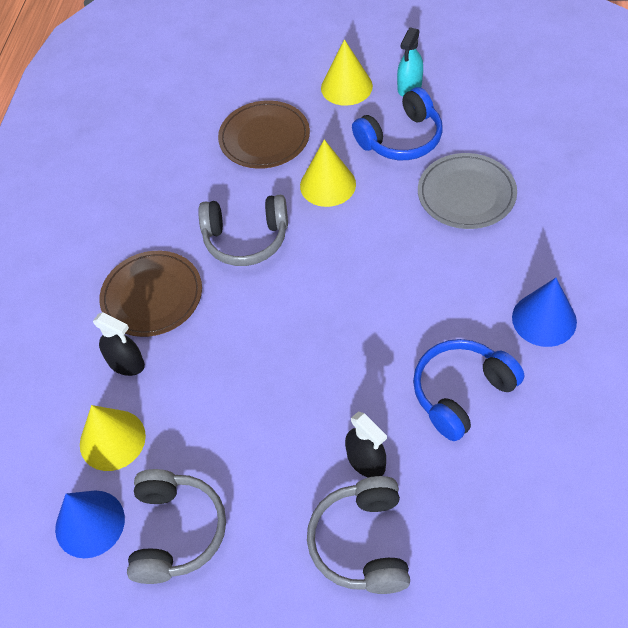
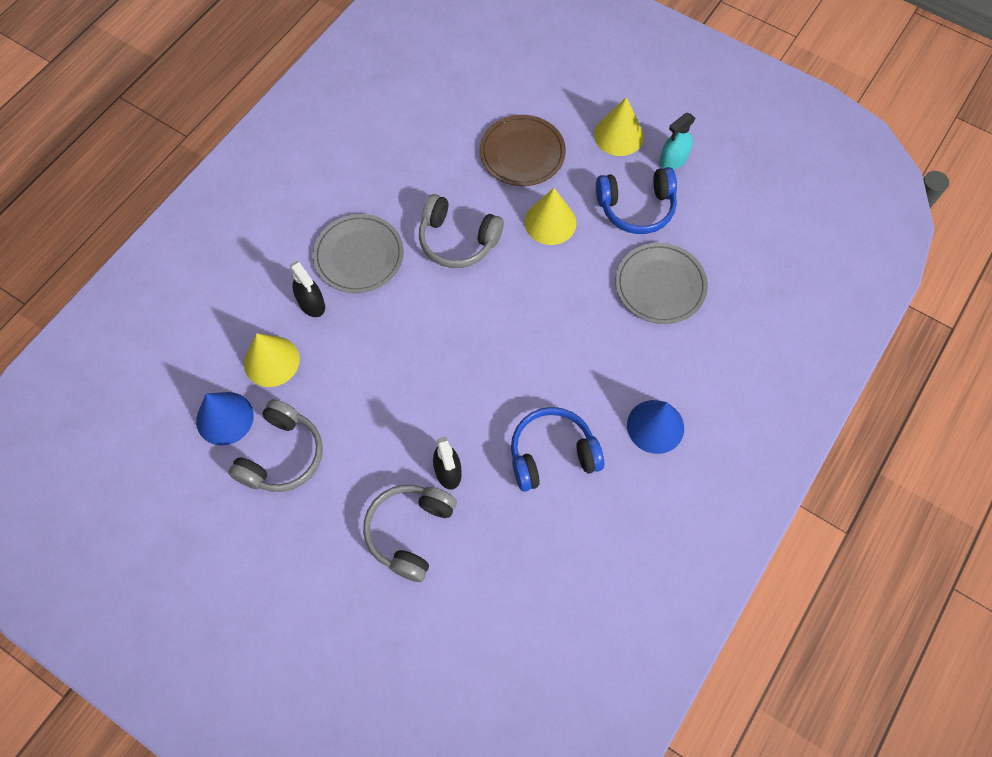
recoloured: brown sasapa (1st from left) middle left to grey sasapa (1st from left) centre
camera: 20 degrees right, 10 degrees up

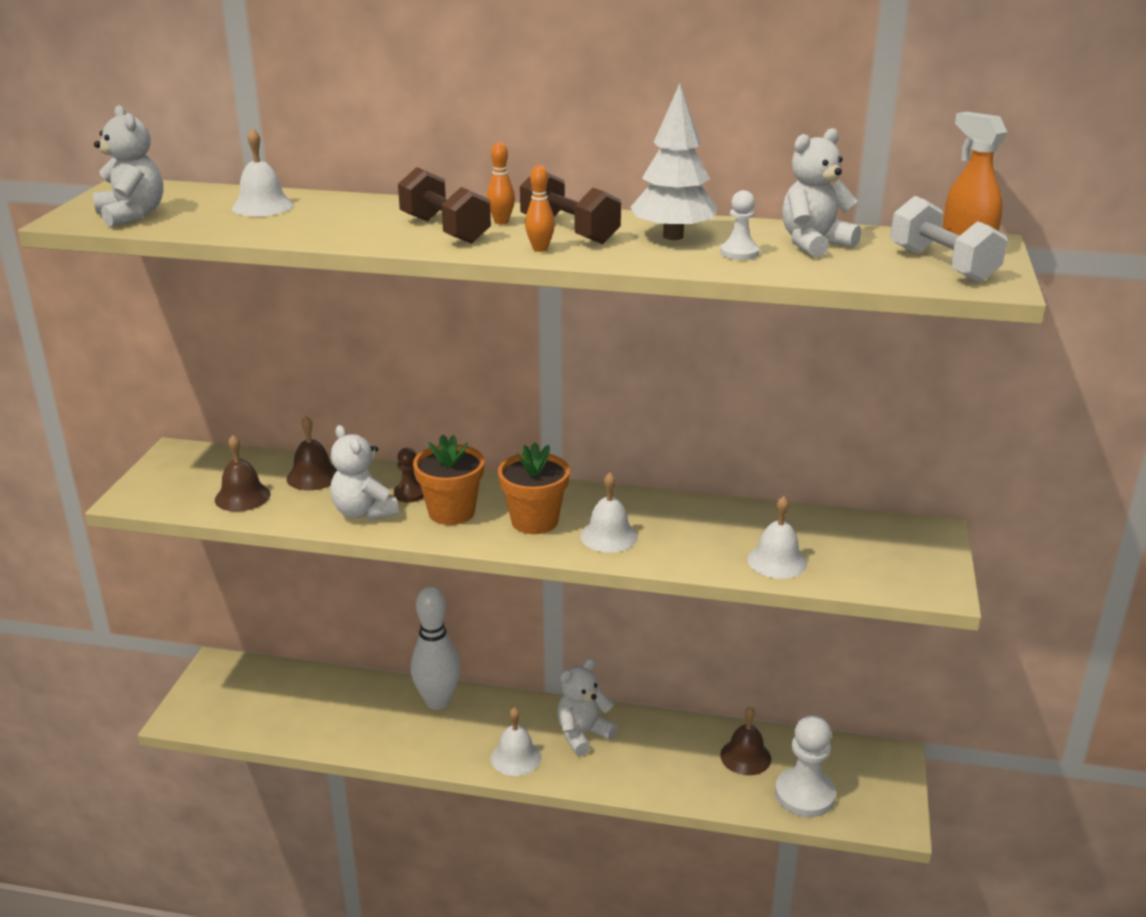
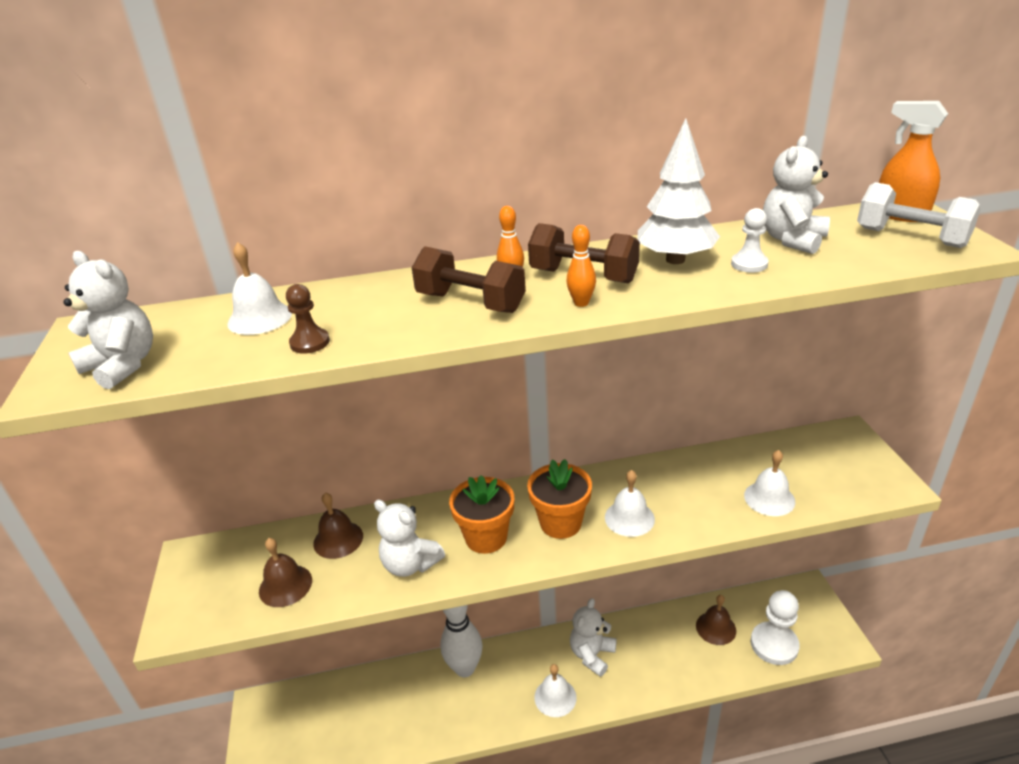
moved: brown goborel centre to middle left
camera: 20 degrees left, 5 degrees up

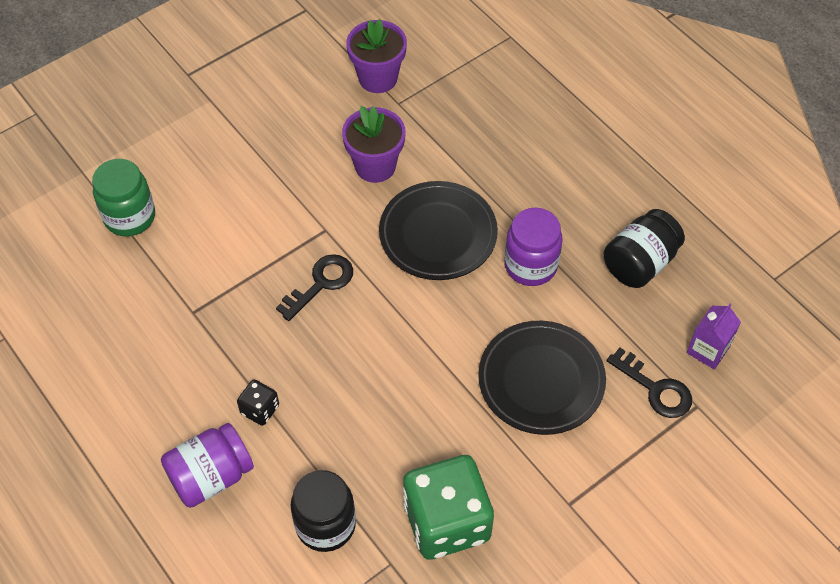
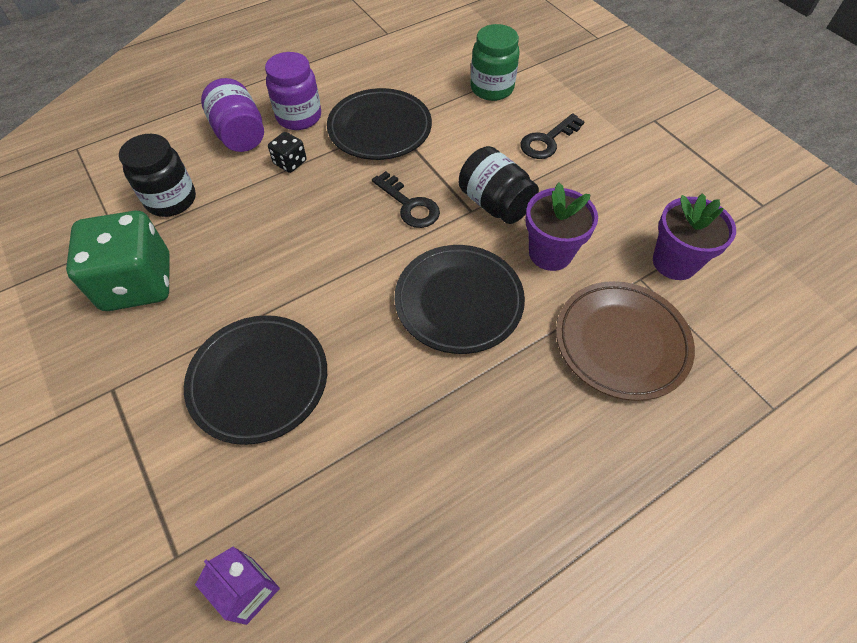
added: black sasapa (2nd from left) top centre; brown sasapa middle right
moved: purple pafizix (2nd from left) centre to top centre; black pafizix (2nd from left) middle right to top centre; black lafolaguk (2nd from left) middle right to top centre
camera: 95 degrees right, 0 degrees up

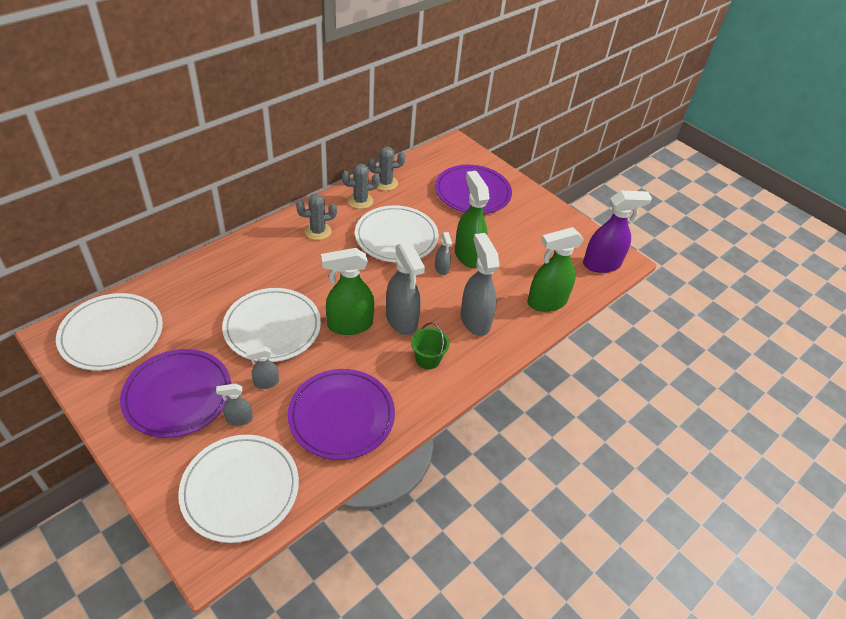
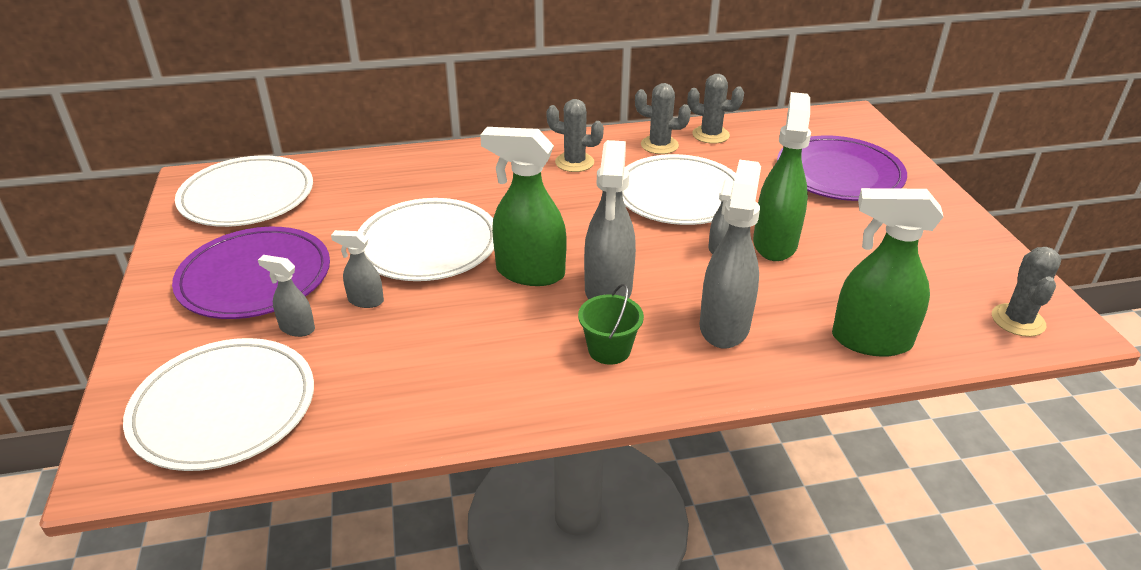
removed: purple sasapa (2nd from left) bottom centre
replaced: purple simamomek middle right to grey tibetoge (4th from left) middle right
camera: 35 degrees right, 10 degrees down

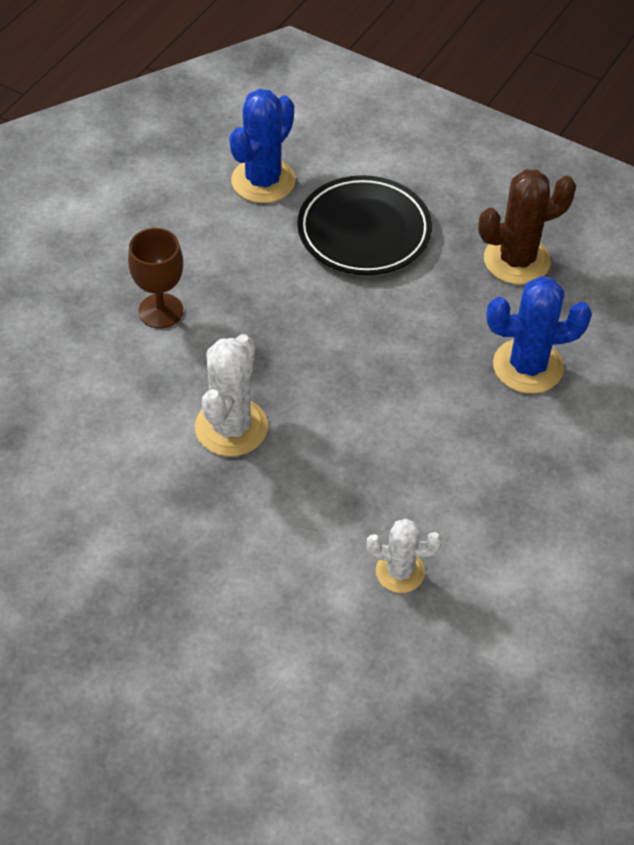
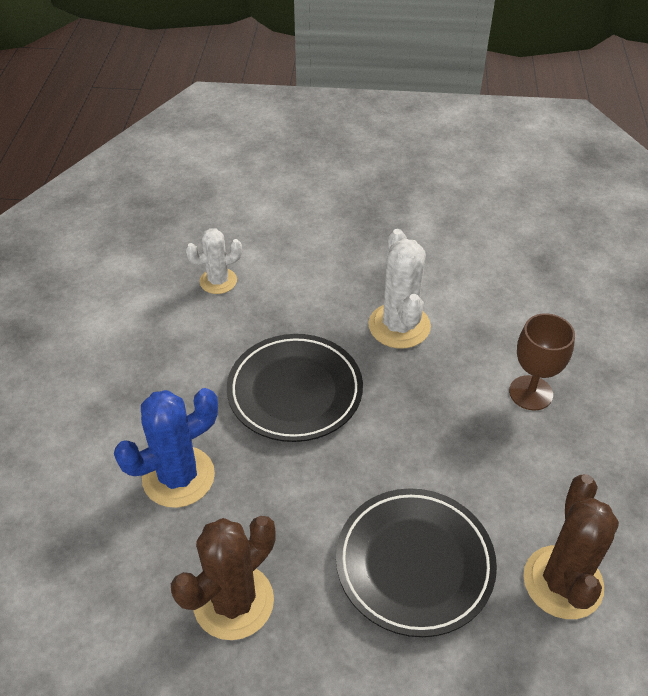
added: black sasapa (1st from left) centre
recoloured: blue tibetoge (1st from left) top centre to brown tibetoge (2nd from left) bottom right
camera: 155 degrees right, 5 degrees down

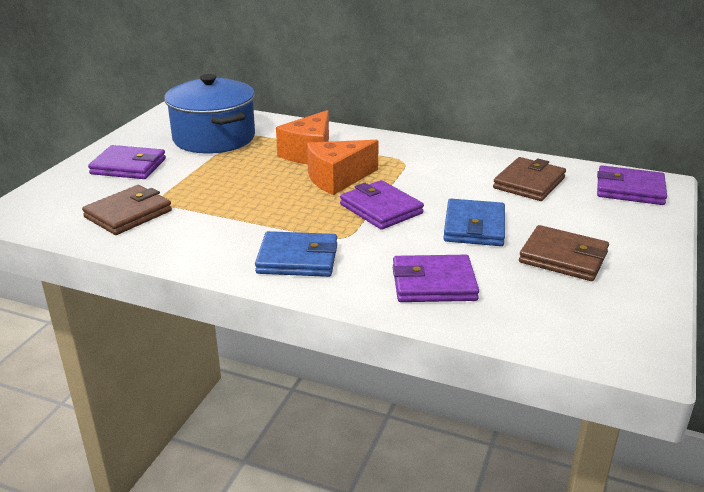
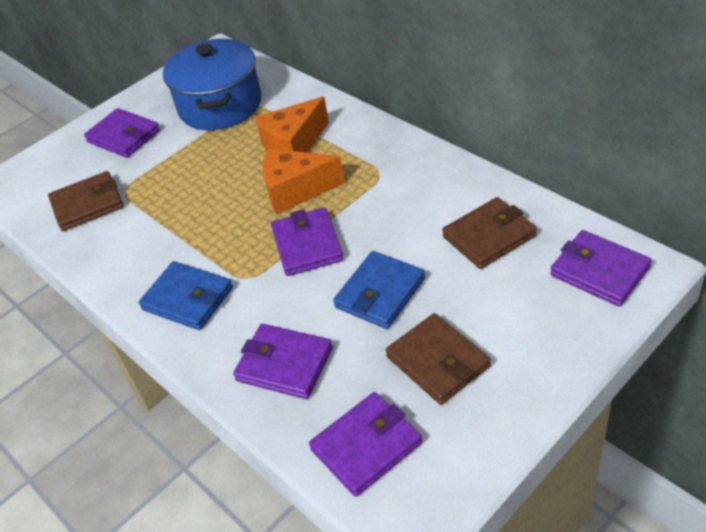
added: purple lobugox (4th from left) bottom centre
camera: 30 degrees right, 15 degrees up

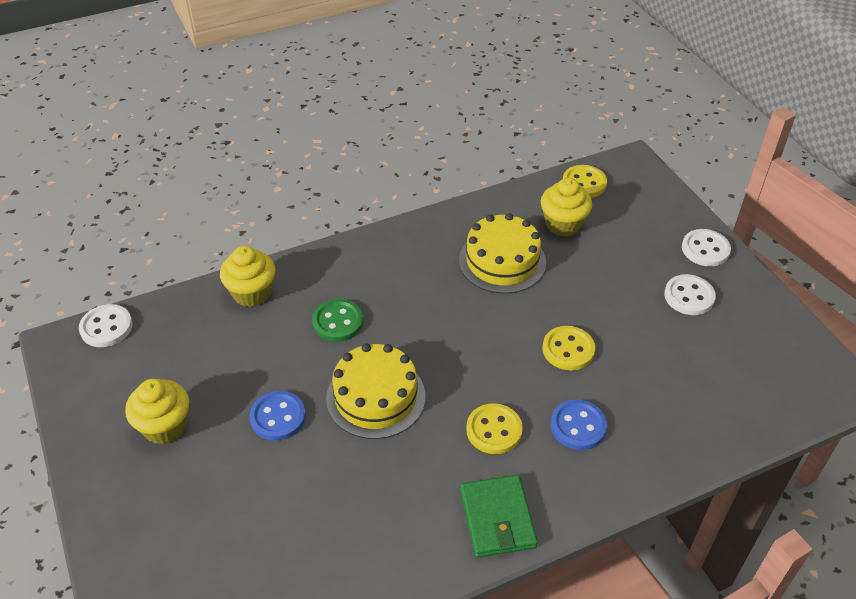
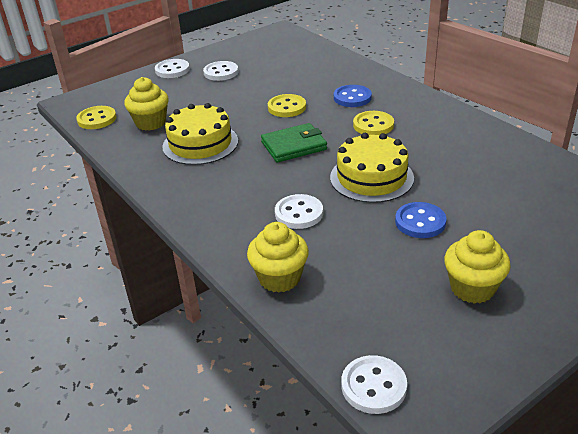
moved: green lobugox bottom centre to top centre
recoloured: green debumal centre to white debumal (3rd from left) centre
camera: 100 degrees left, 10 degrees down

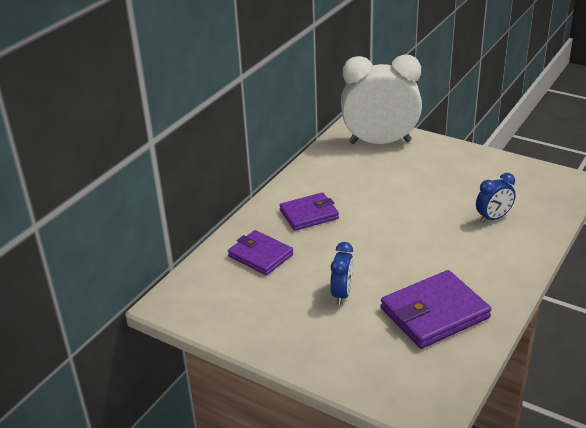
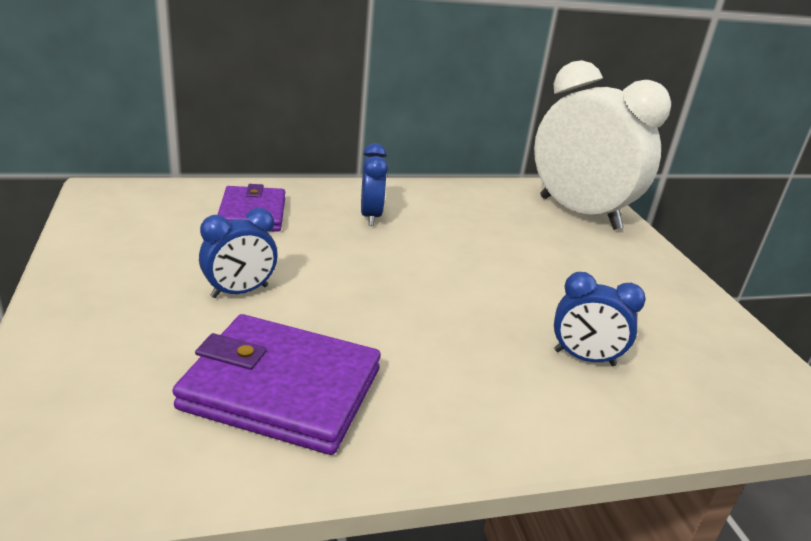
replaced: purple lobugox (2nd from left) centre to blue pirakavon (2nd from left) centre
camera: 40 degrees right, 5 degrees down

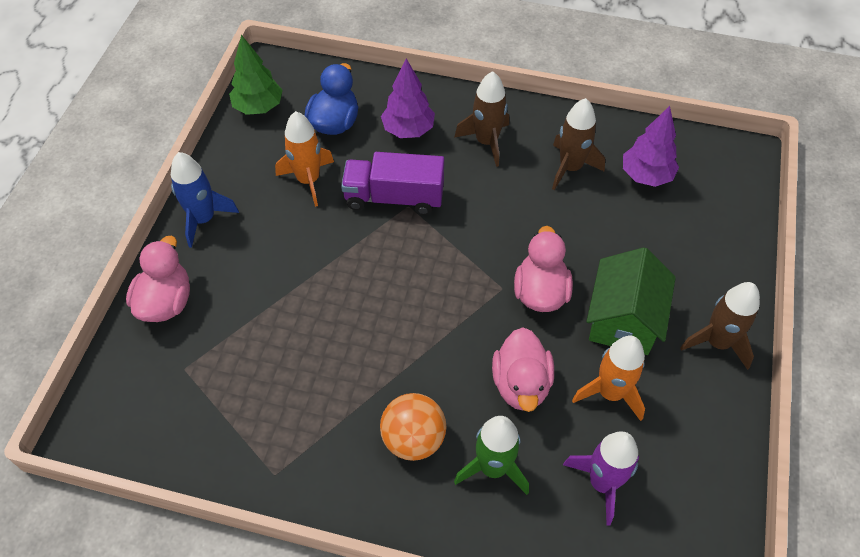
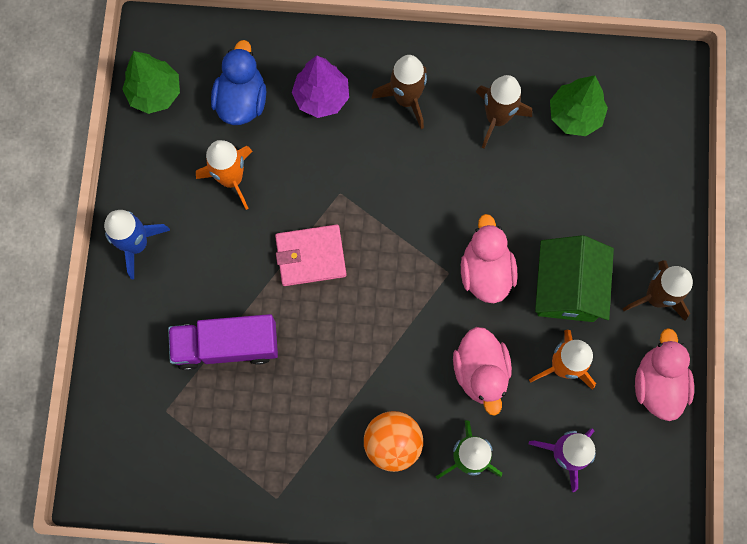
added: pink lobugox centre
moved: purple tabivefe top centre to middle left; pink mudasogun (1st from left in the first image) middle left to pink mudasogun (3rd from left) bottom right
recoloured: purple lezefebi (2nd from left) top right to green lezefebi (2nd from left) top right
camera: 10 degrees left, 20 degrees up

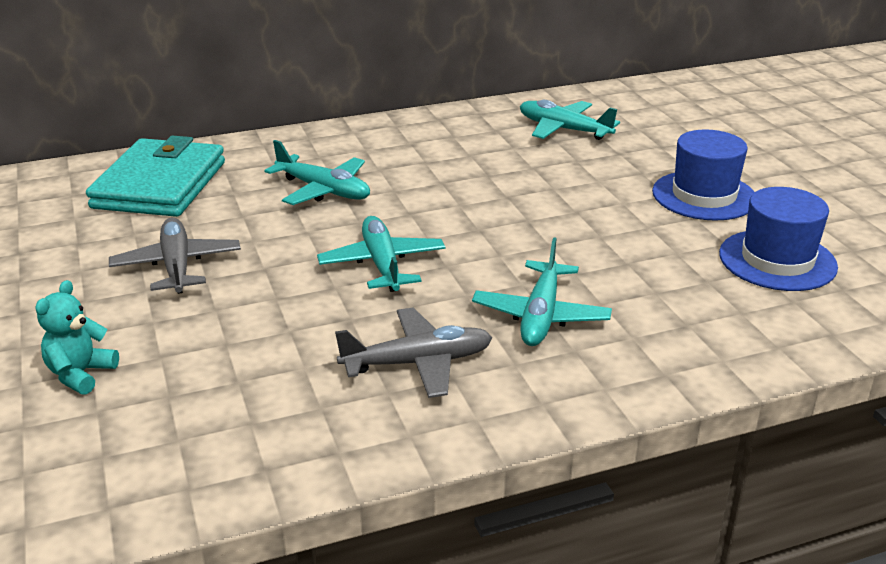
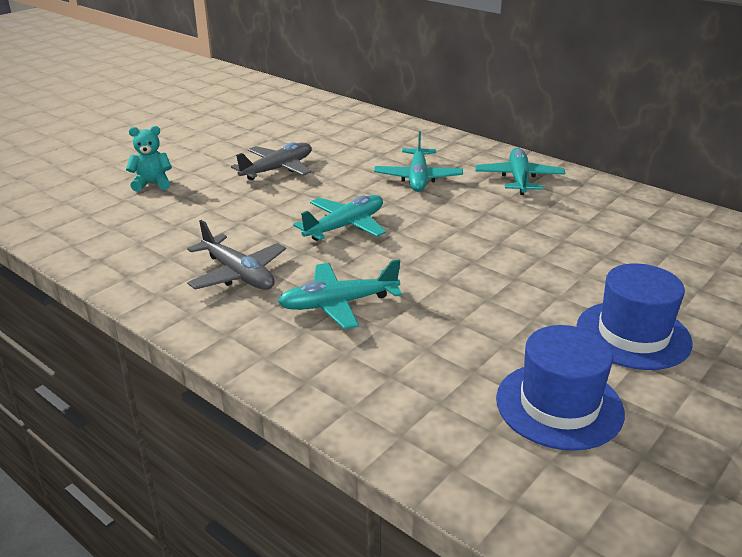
removed: turquoise lobugox top left
moved: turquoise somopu (4th from left) top centre to top right
camera: 60 degrees right, 0 degrees up

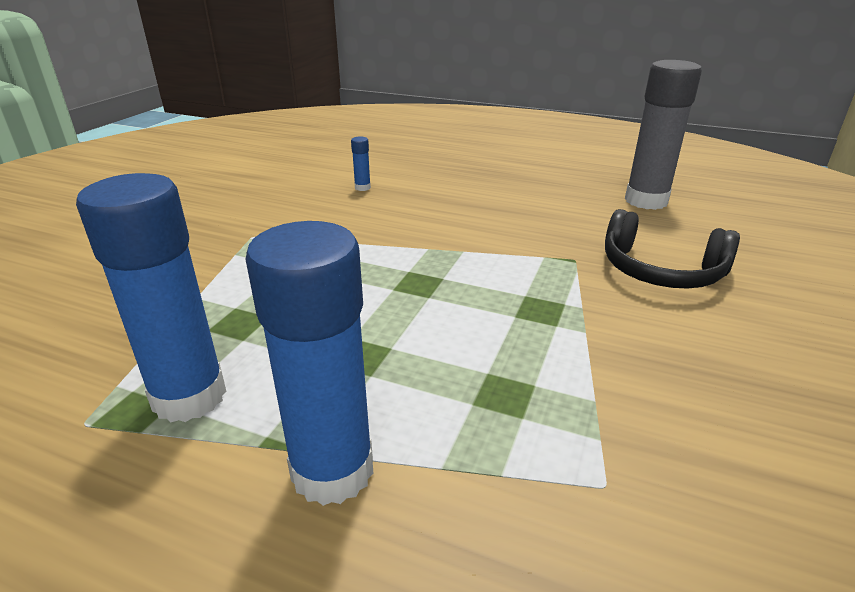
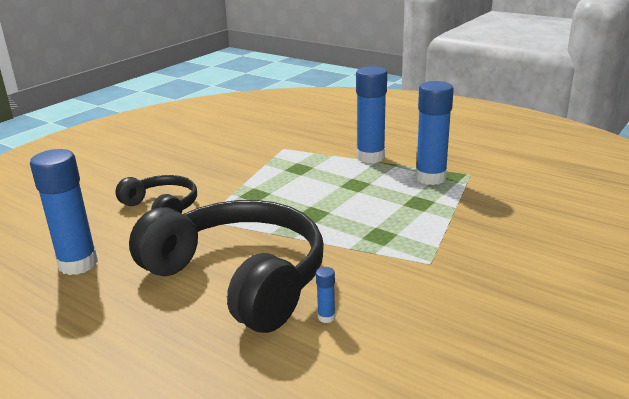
added: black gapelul (2nd from left) bottom centre
recoloured: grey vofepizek top right to blue vofepizek (1st from left) middle left
camera: 165 degrees left, 5 degrees down

